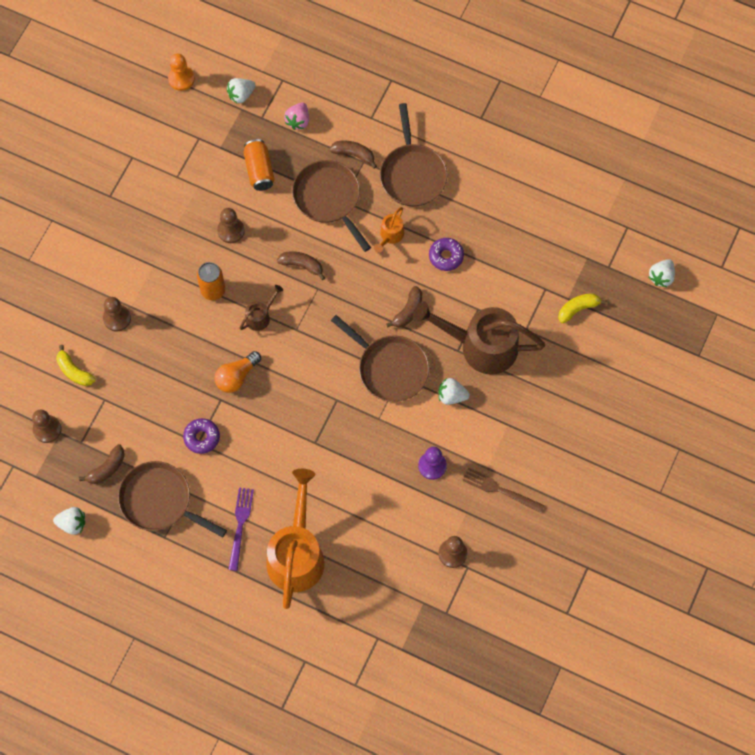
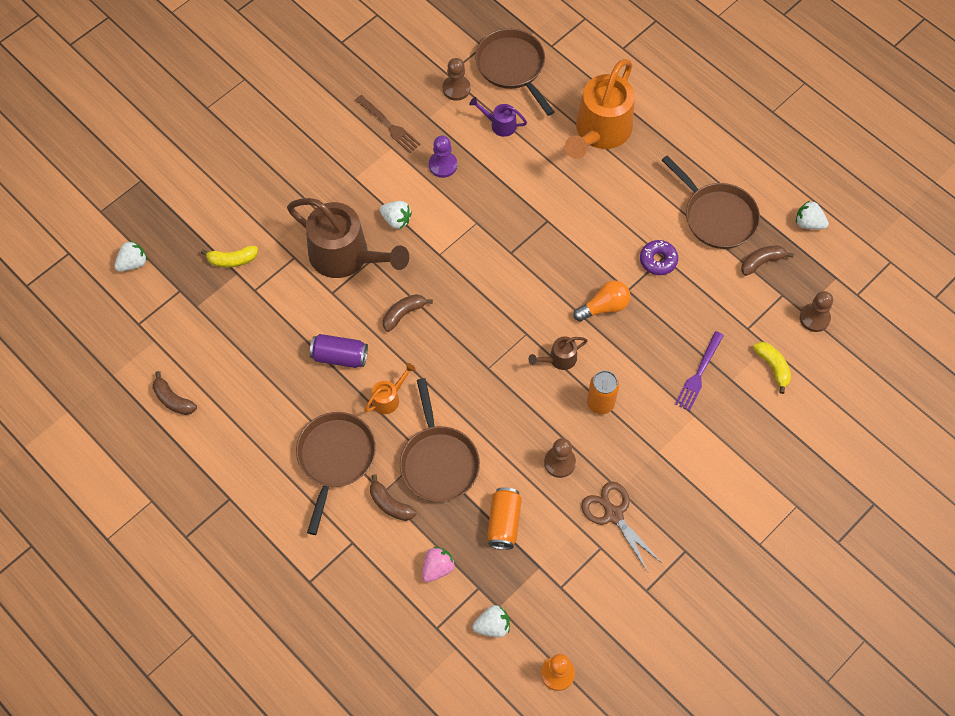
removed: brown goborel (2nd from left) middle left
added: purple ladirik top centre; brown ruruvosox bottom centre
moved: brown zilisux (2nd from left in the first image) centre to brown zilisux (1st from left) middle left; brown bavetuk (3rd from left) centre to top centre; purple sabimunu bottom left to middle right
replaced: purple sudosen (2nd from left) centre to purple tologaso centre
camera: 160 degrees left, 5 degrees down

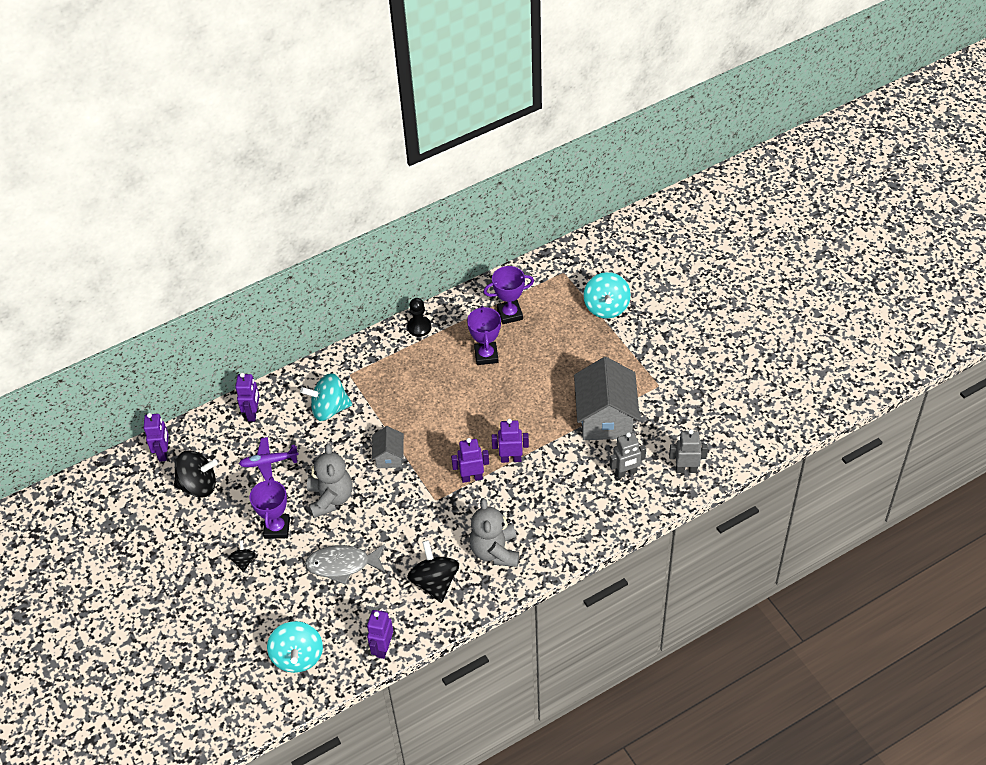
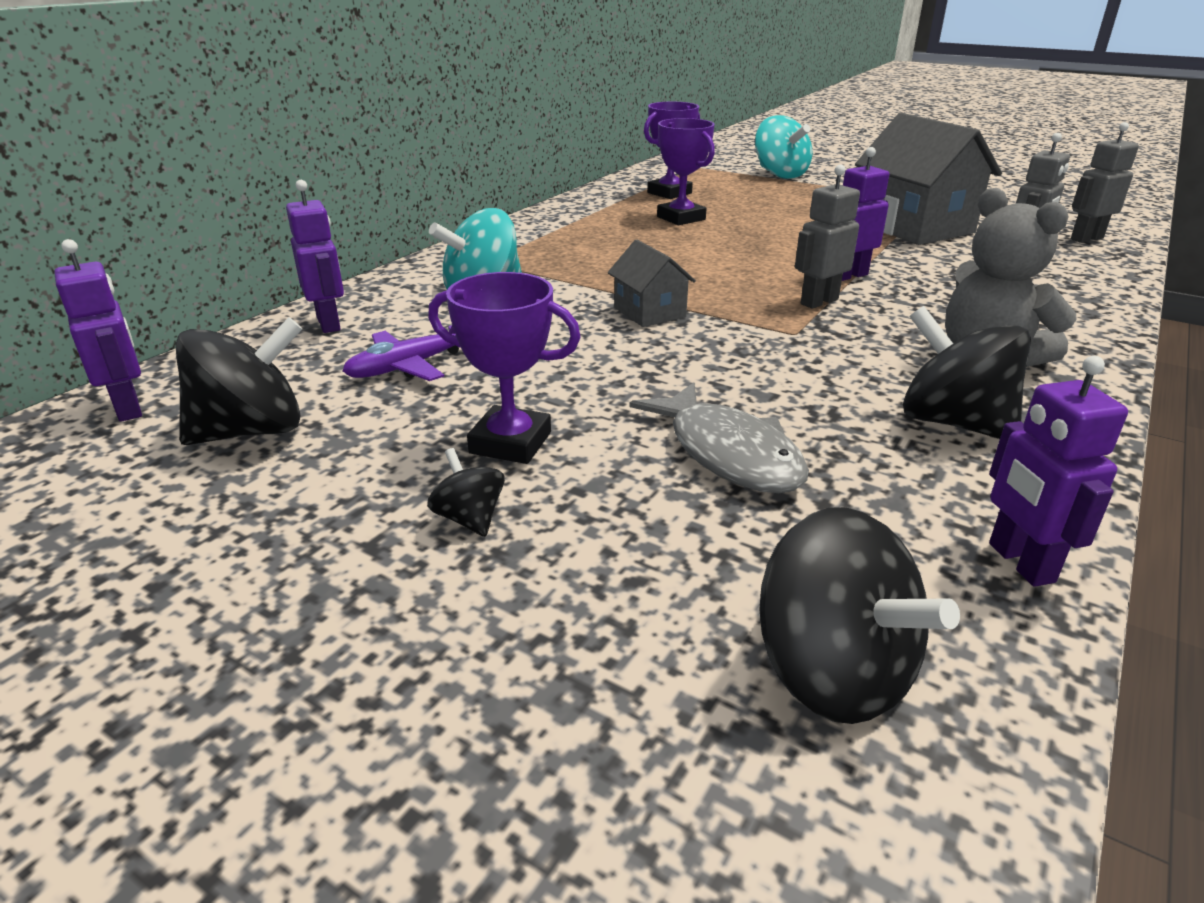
removed: black goborel centre; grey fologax (1st from left) centre
recoloured: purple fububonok (4th from left) centre to grey fububonok (1st from left) top right; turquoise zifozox (1st from left) bottom left to black zifozox (3rd from left) bottom right
turned: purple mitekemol (1st from left) middle left = centre 45 degrees counterclockwise; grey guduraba bottom centre = centre 90 degrees counterclockwise
camera: 30 degrees left, 20 degrees down

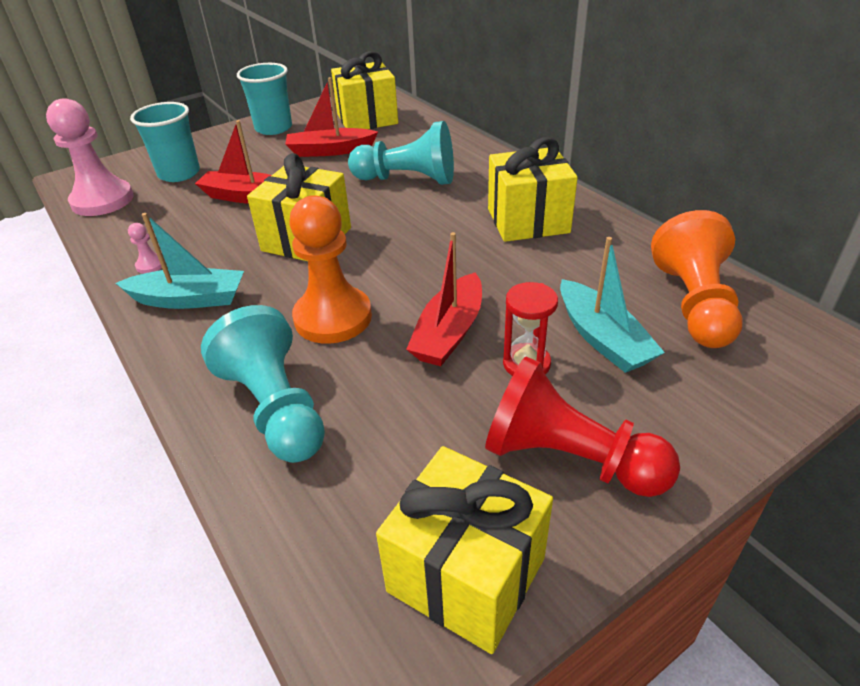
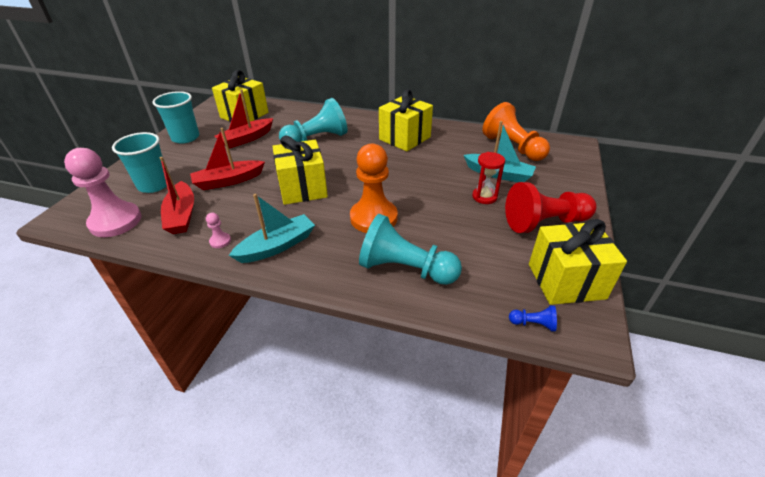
added: blue goborel bottom right
moved: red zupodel (3rd from left in the first image) centre to red zupodel (1st from left) middle left
camera: 40 degrees left, 0 degrees up

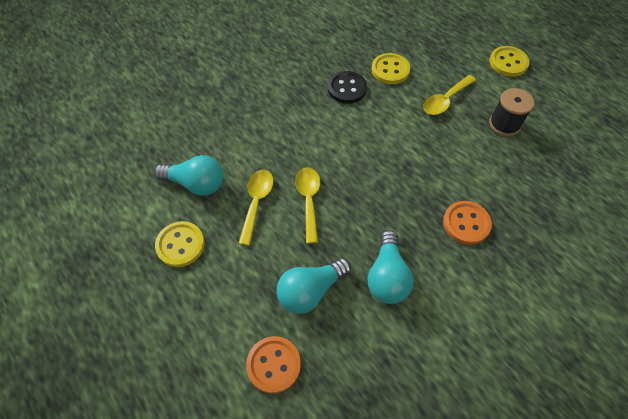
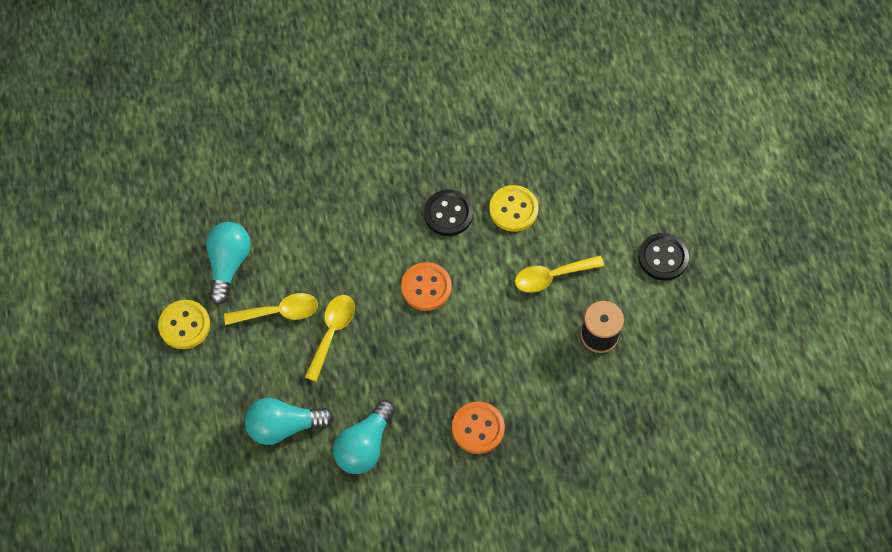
moved: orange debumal (1st from left) bottom centre to centre
recoloured: yellow debumal (3rd from left) top right to black debumal (2nd from left) middle right
turned: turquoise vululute (1st from left) middle left = middle left 120 degrees counterclockwise; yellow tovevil (1st from left) centre = middle left 45 degrees clockwise
camera: 25 degrees right, 5 degrees up

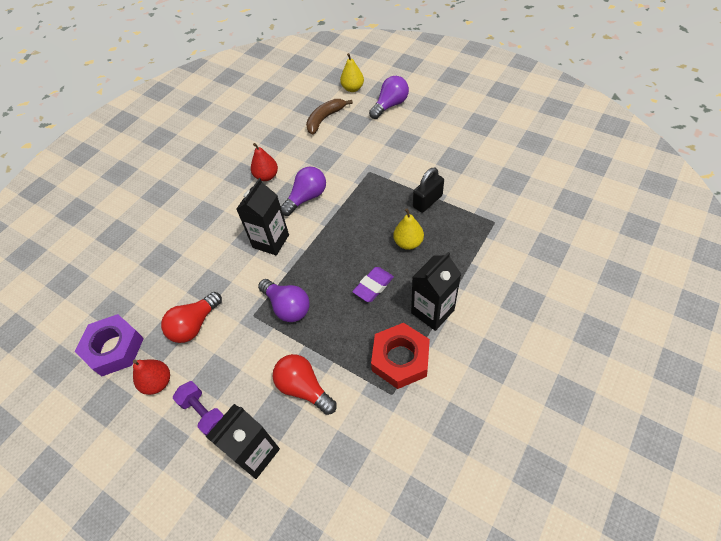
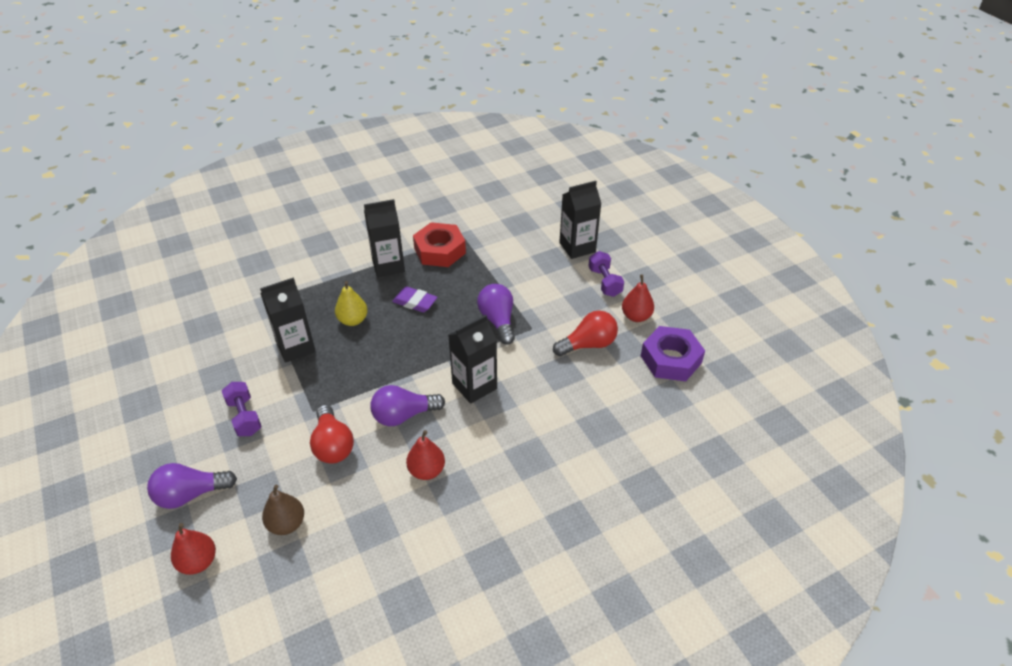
added: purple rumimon (1st from left) middle left
moved: red vululute (2nd from left in the first image) bottom centre to red vululute (1st from left) middle left
replaced: brown zilisux top centre to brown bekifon bottom left; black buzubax centre to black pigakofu (1st from left) middle left
recoloured: yellow bekifon (1st from left) top centre to red bekifon (1st from left) bottom left
turned: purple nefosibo centre = centre 45 degrees clockwise
camera: 155 degrees left, 10 degrees down

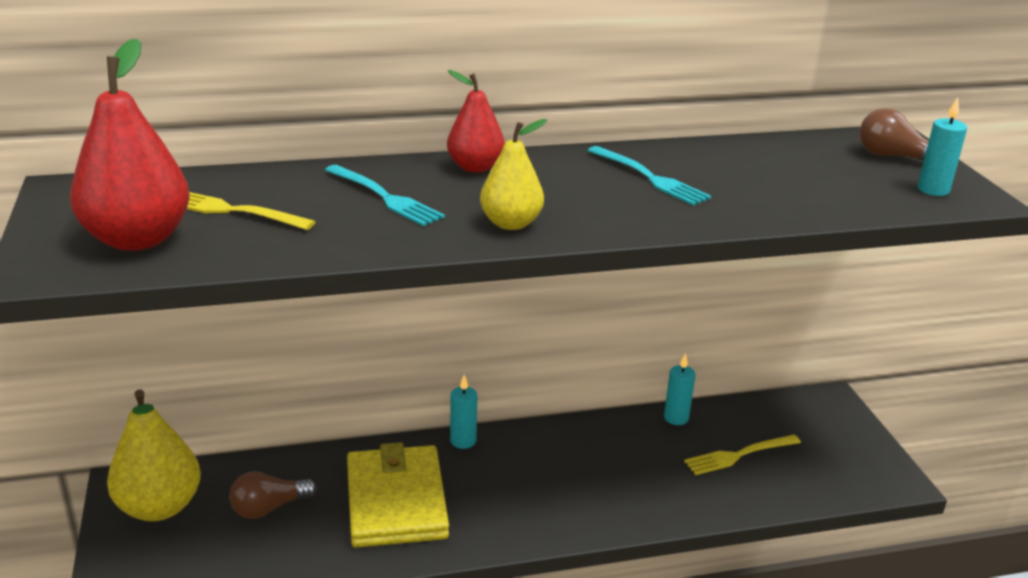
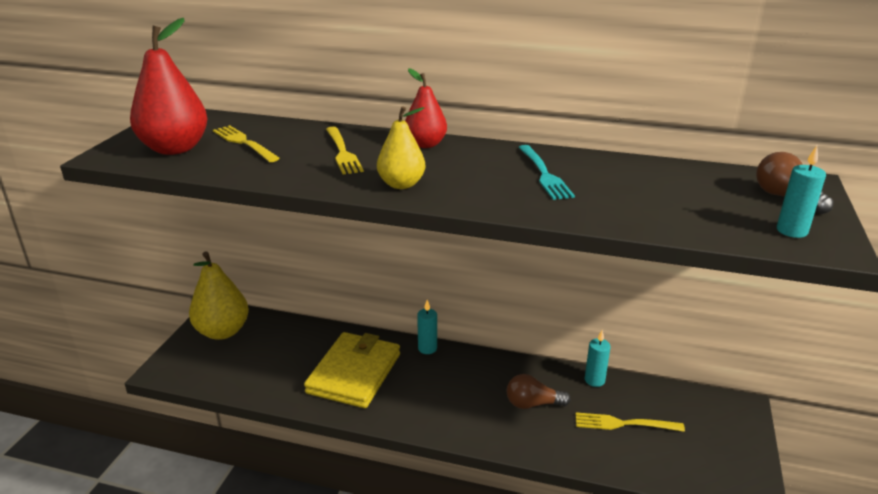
moved: brown vululute (1st from left) bottom left to bottom centre
recoloured: turquoise sabimunu (1st from left) centre to yellow sabimunu (2nd from left) top centre
camera: 30 degrees right, 0 degrees up

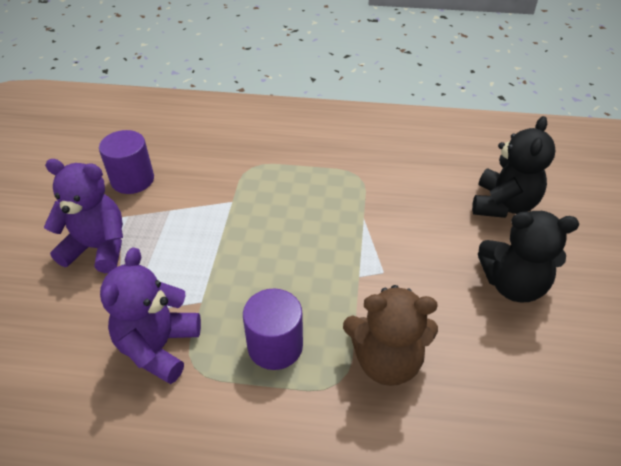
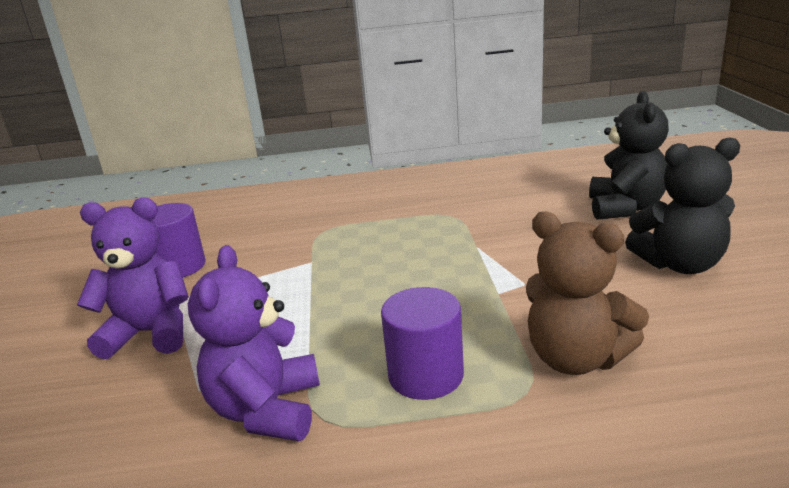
turned: brown fologax bottom centre = middle right 45 degrees clockwise
camera: 10 degrees left, 20 degrees down

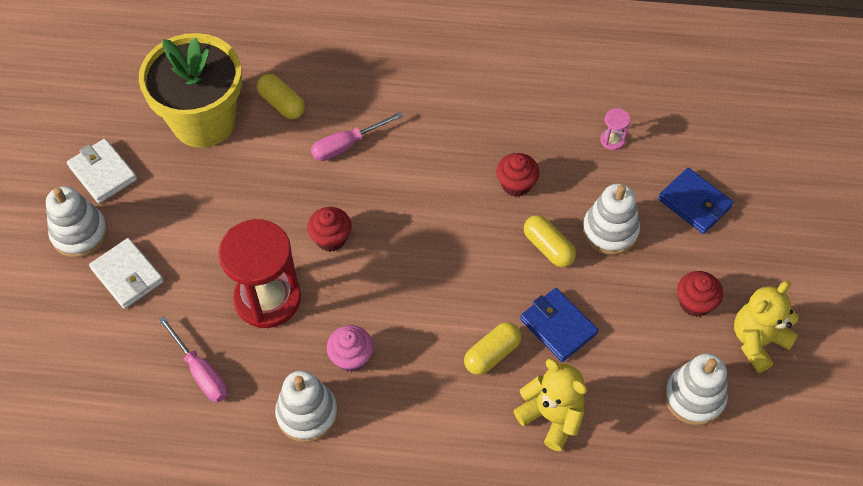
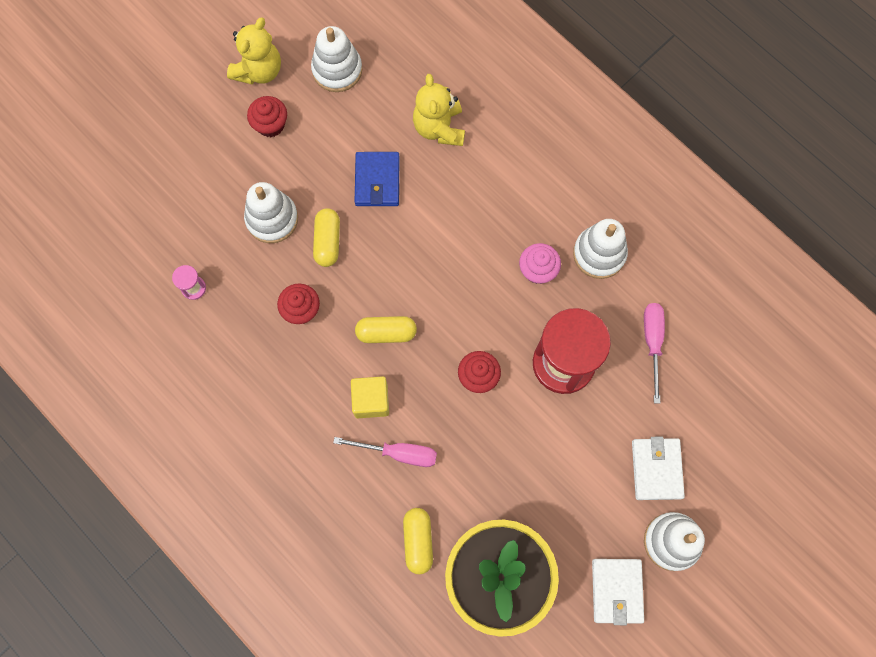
removed: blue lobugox (2nd from left) middle right
added: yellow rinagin centre
moved: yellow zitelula (2nd from left) bottom centre to centre
turned: yellow fologax (2nd from left in the first image) bottom right = top left 60 degrees counterclockwise
camera: 140 degrees left, 15 degrees up

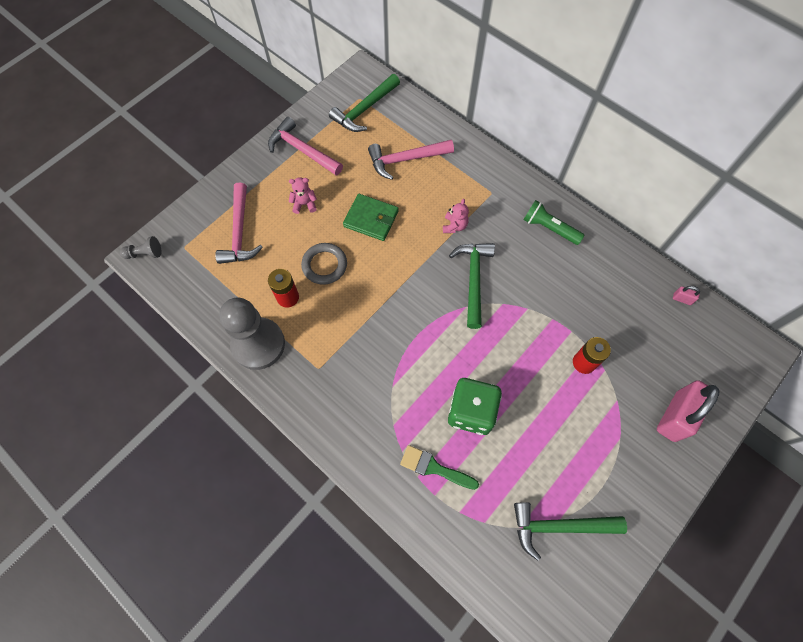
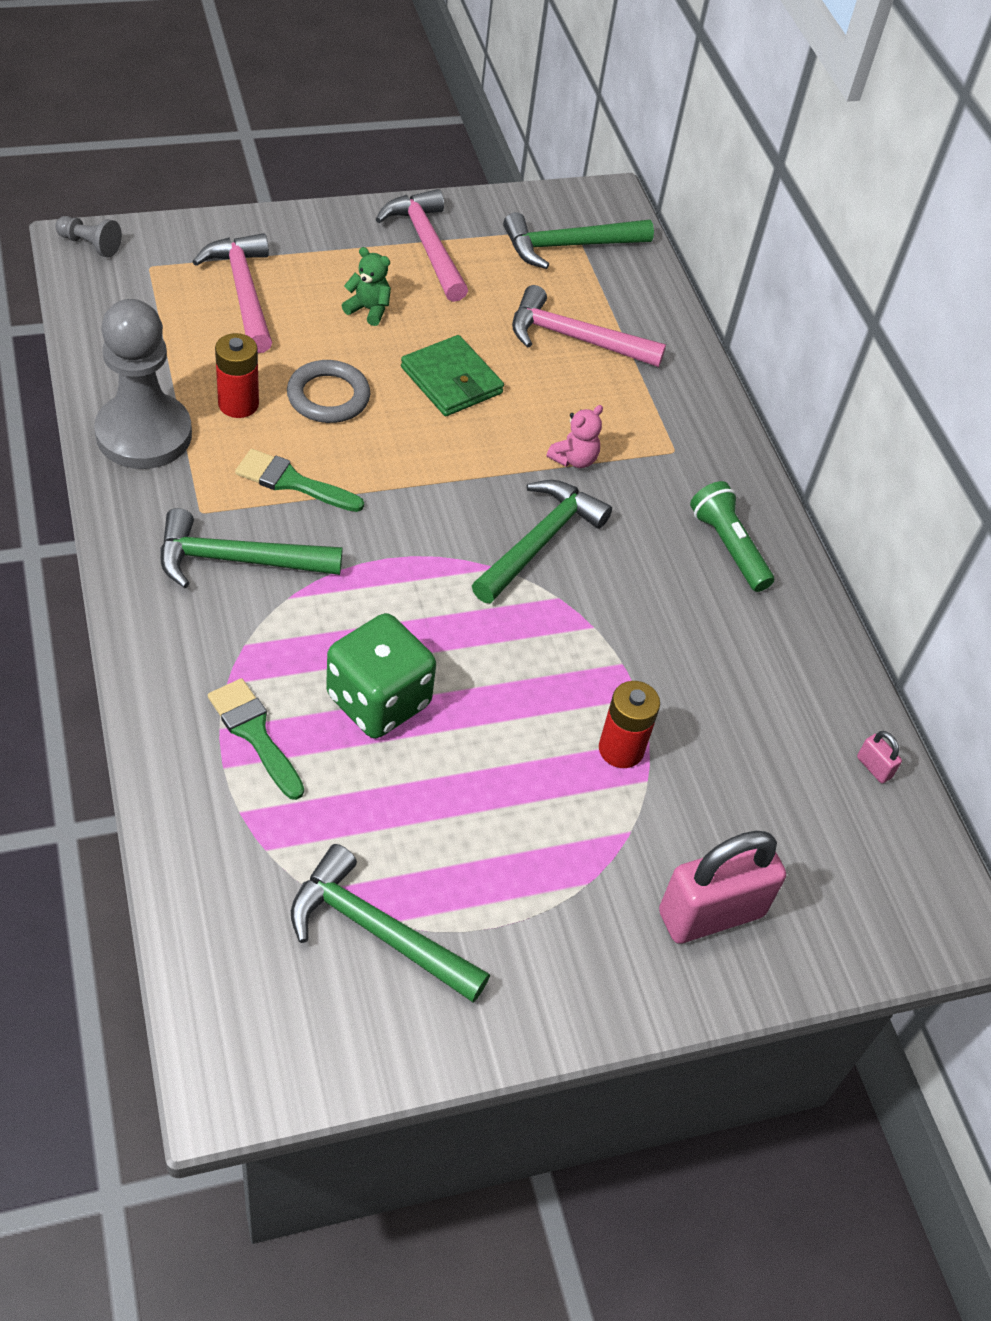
added: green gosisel (2nd from left) middle left; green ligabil (1st from left) middle left
recoloured: pink fologax (1st from left) top centre to green fologax top centre
turned: pink ligabil (1st from left) middle left = top left 135 degrees clockwise
camera: 25 degrees right, 15 degrees down

